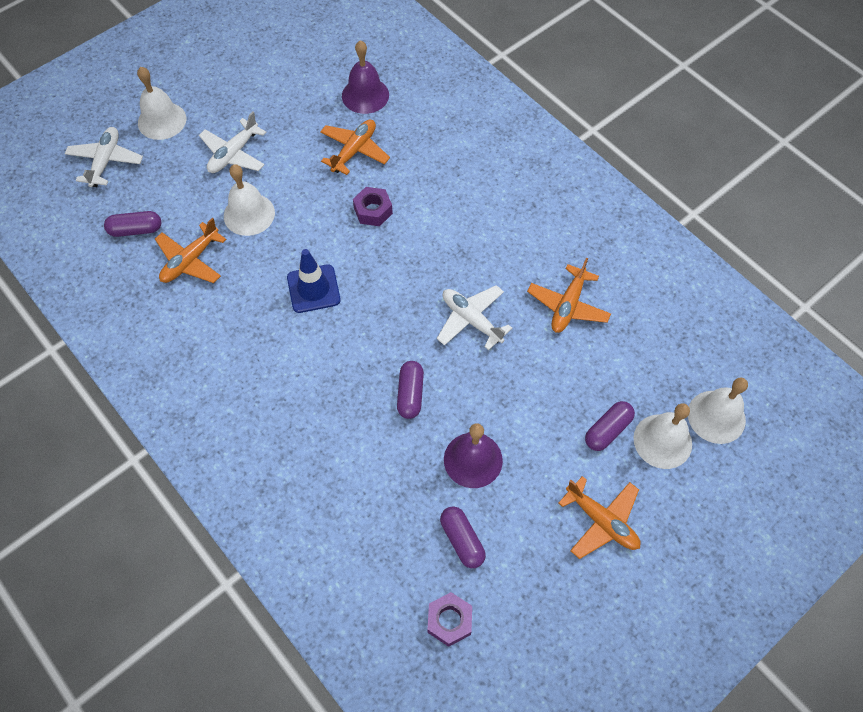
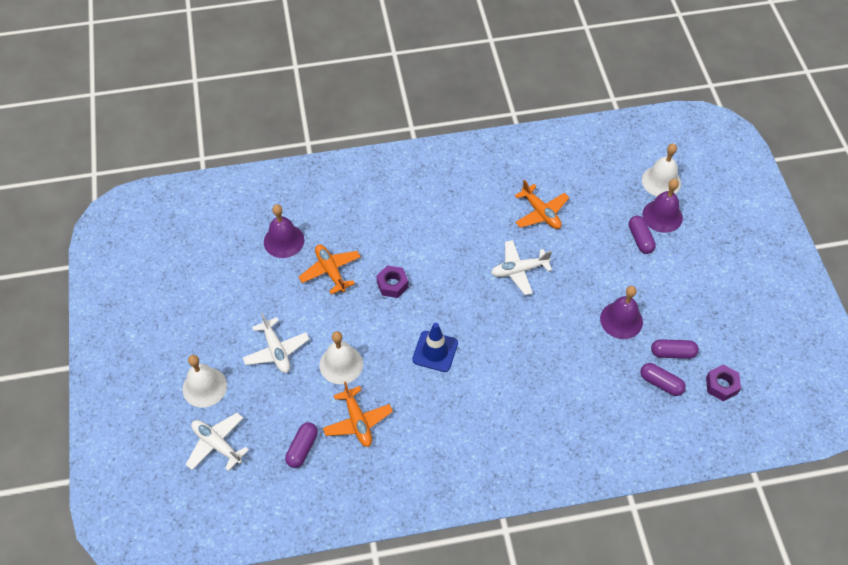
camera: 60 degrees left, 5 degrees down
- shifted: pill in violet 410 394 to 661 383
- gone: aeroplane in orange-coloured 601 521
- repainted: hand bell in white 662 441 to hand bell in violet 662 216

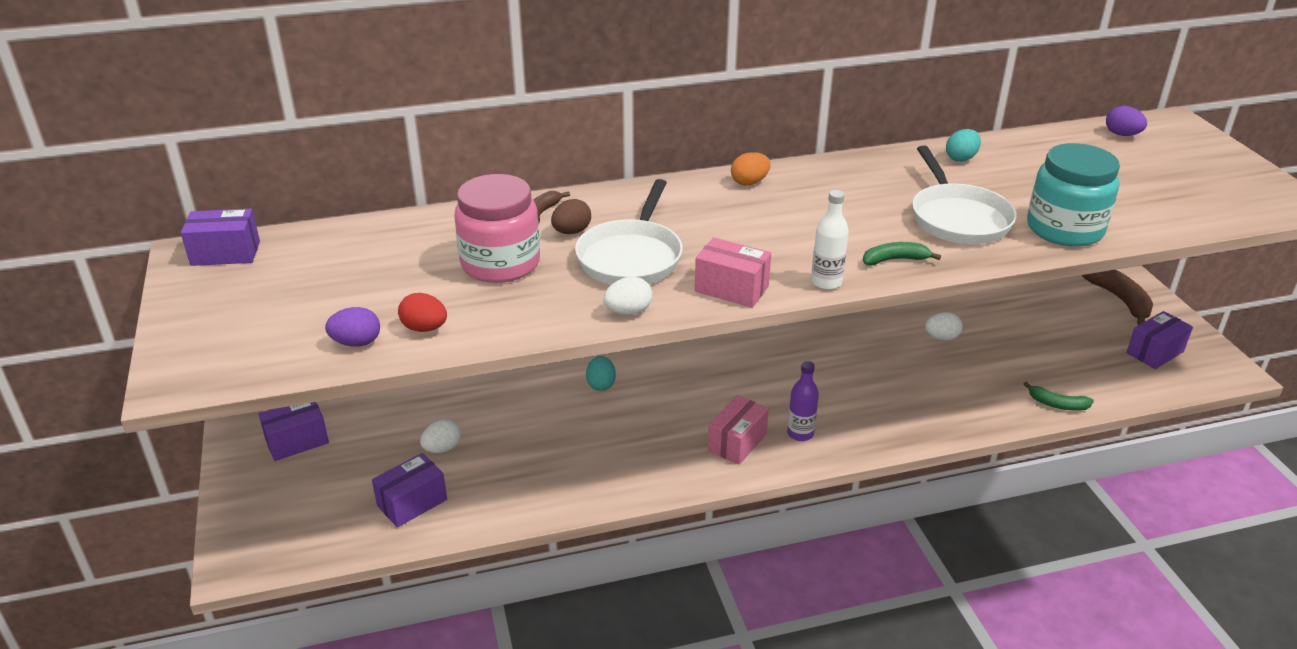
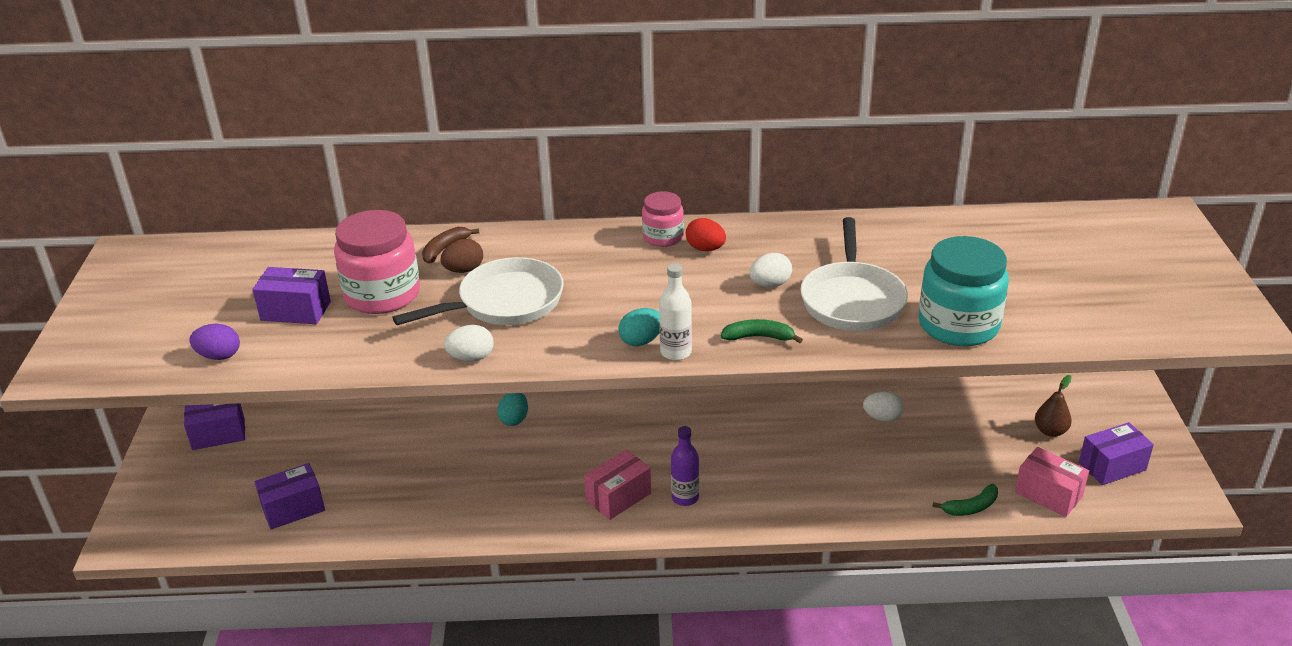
camera: 15 degrees right, 0 degrees up
- shifted: package in violet 225 253 to 296 311
- shifted: egg shape in red 424 328 to 705 249
- shifted: egg shape in white 442 448 to 770 284
- rotated: pan in white 631 257 = 505 302 150 degrees counterclockwise
- shifted: package in rose-pink 731 289 to 1048 494
- swapped: egg shape in orange-coloured 749 182 to jam jar in rose-pink 663 237
- shifted: egg shape in turquoise 961 158 to 641 341
- rotated: toy banana in green 1057 404 = 970 507 60 degrees counterclockwise
- gone: toy banana in brown 1118 299
- gone: egg shape in violet 1122 134
- new: pear fruit in brown 1050 431

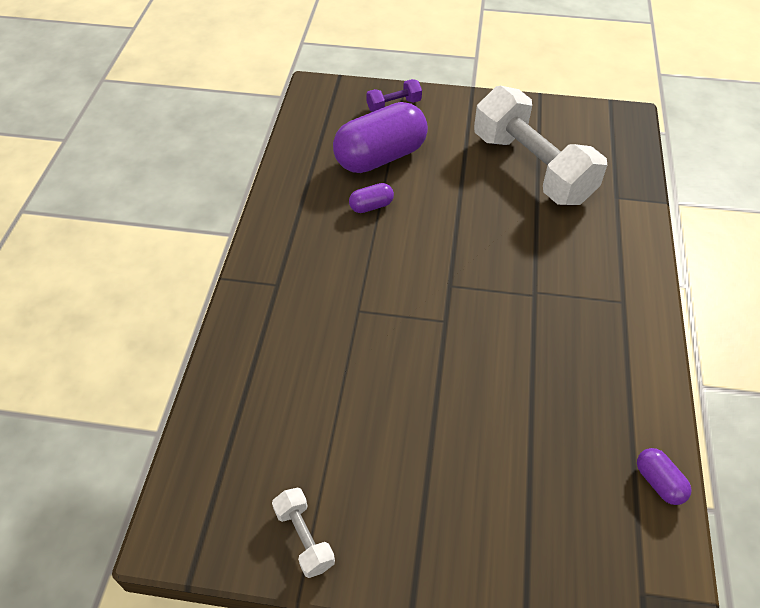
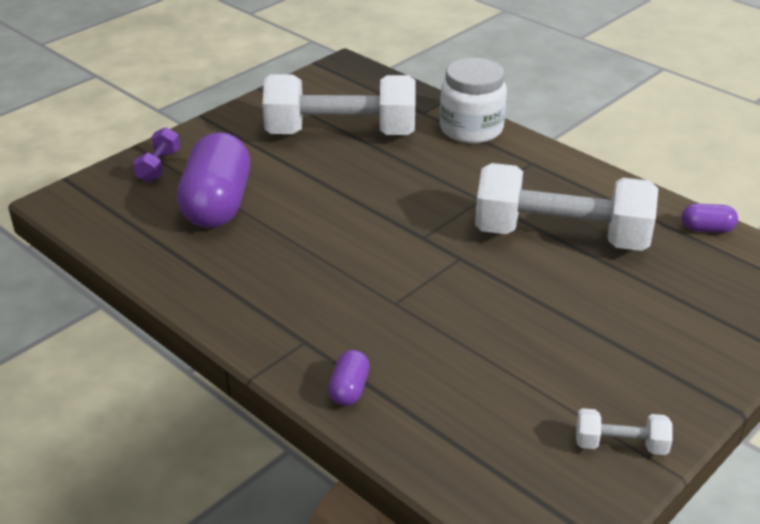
camera: 55 degrees left, 15 degrees down
- shifted: pill in violet 371 206 to 349 389
- new: jam jar in white 471 129
- new: hand weight in white 560 236

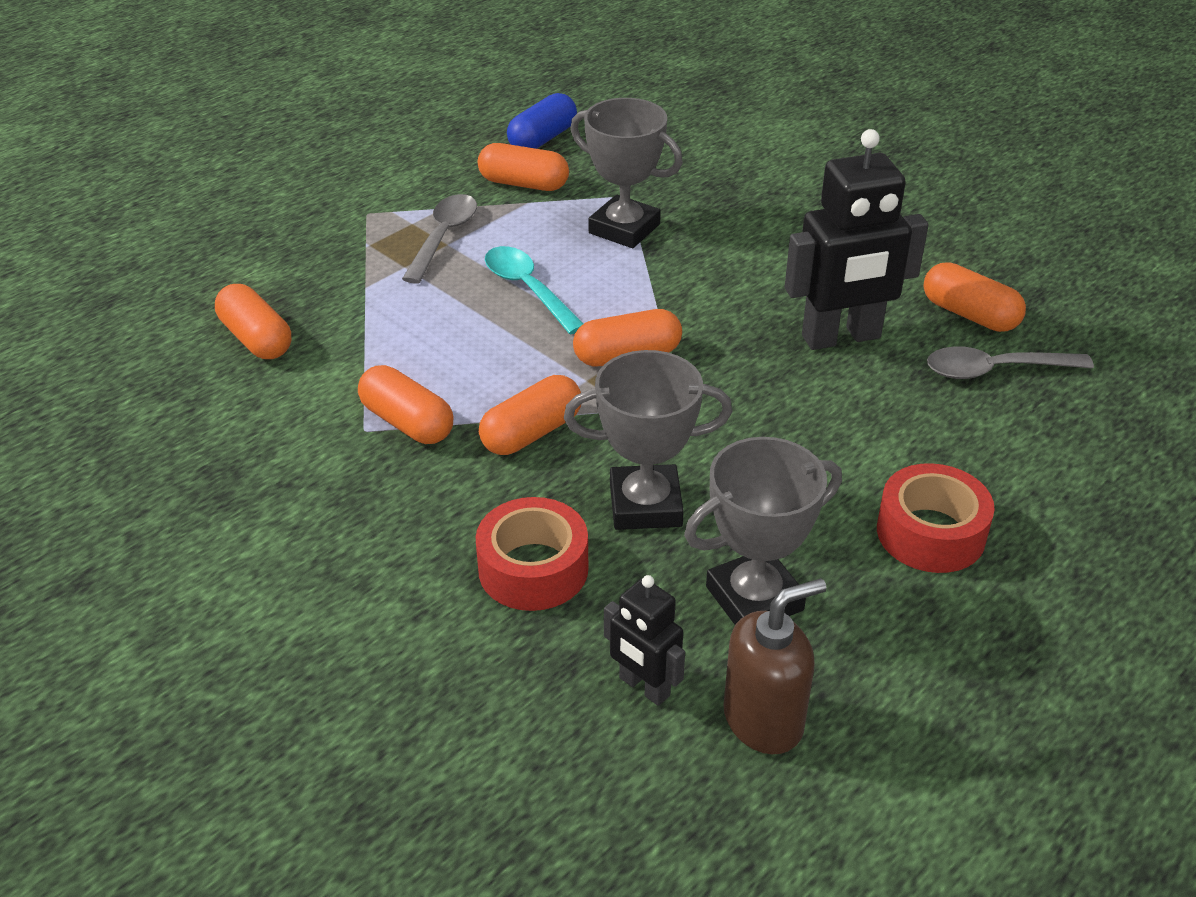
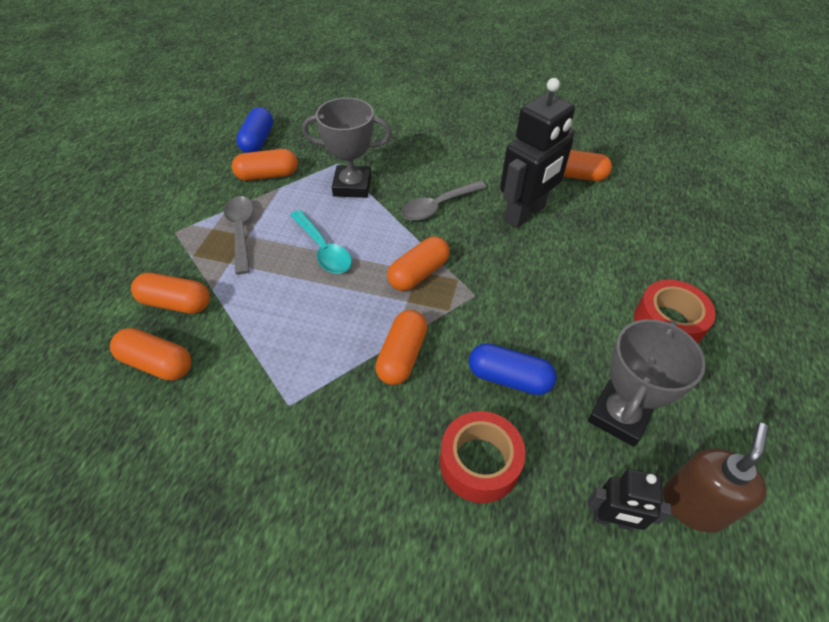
camera: 30 degrees left, 10 degrees up
- shifted: pill in orange-coloured 407 422 to 176 303
- rotated: tablespoon in turquoise 528 289 = 323 249 150 degrees counterclockwise
- swapped: award cup in ash-grey 645 505 to pill in cobalt 509 378
- shifted: tablespoon in ash-grey 995 370 to 438 206

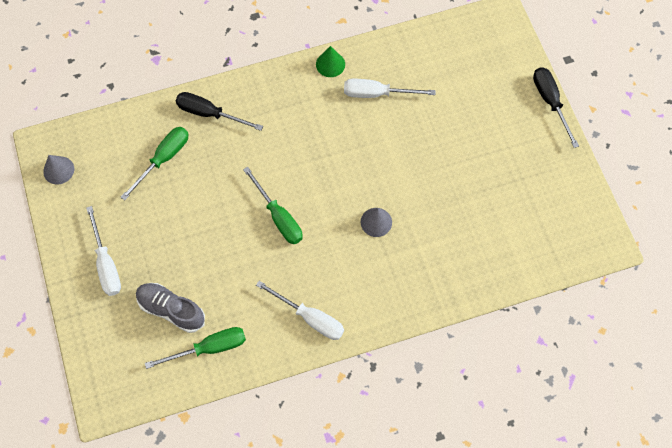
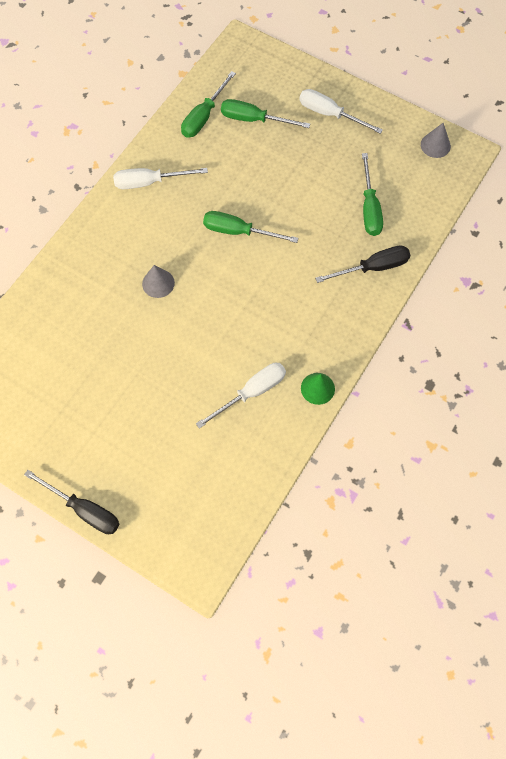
camera: 140 degrees right, 0 degrees up
- swapped: shoe in ash-grey 171 310 to hand screwdriver in green 254 120

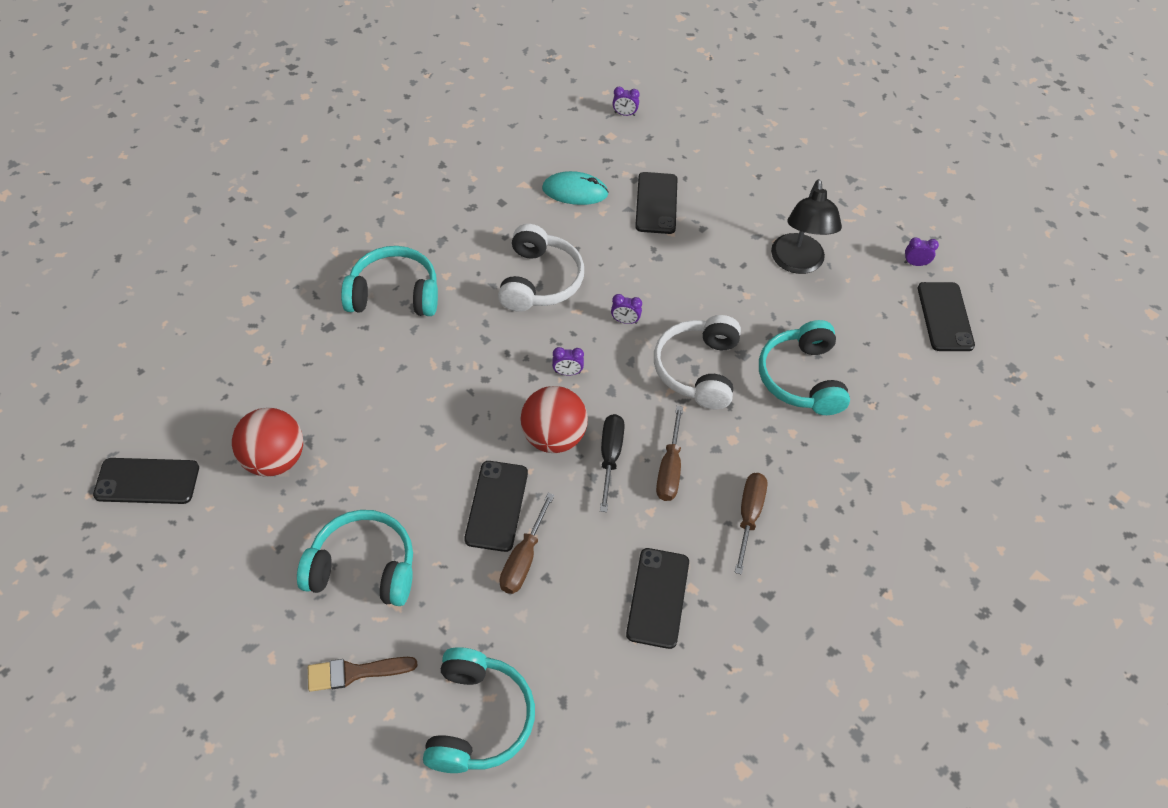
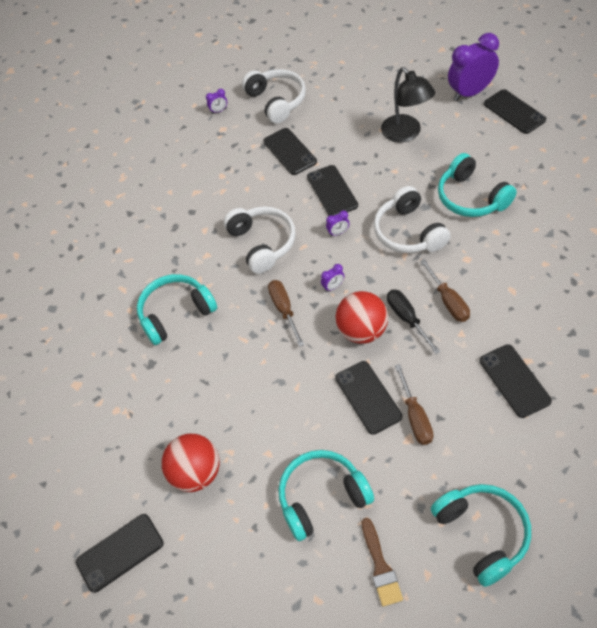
camera: 25 degrees left, 0 degrees up
- rotated: paint brush in brown 355 672 = 380 566 60 degrees counterclockwise
- gone: mouse in turquoise 575 191
- shifted: hand screwdriver in brown 749 516 to 284 310
- scaled: bedside clock in violet 915 263 = 470 93 x2.45
- new: headset in white 276 101
- new: mobile phone in jet-black 332 191

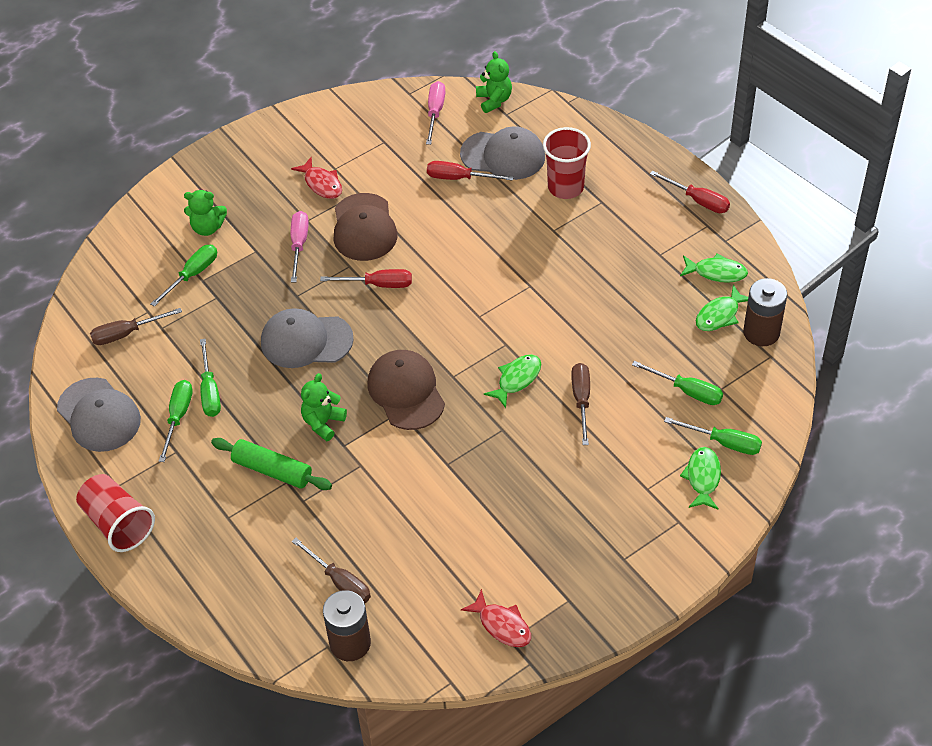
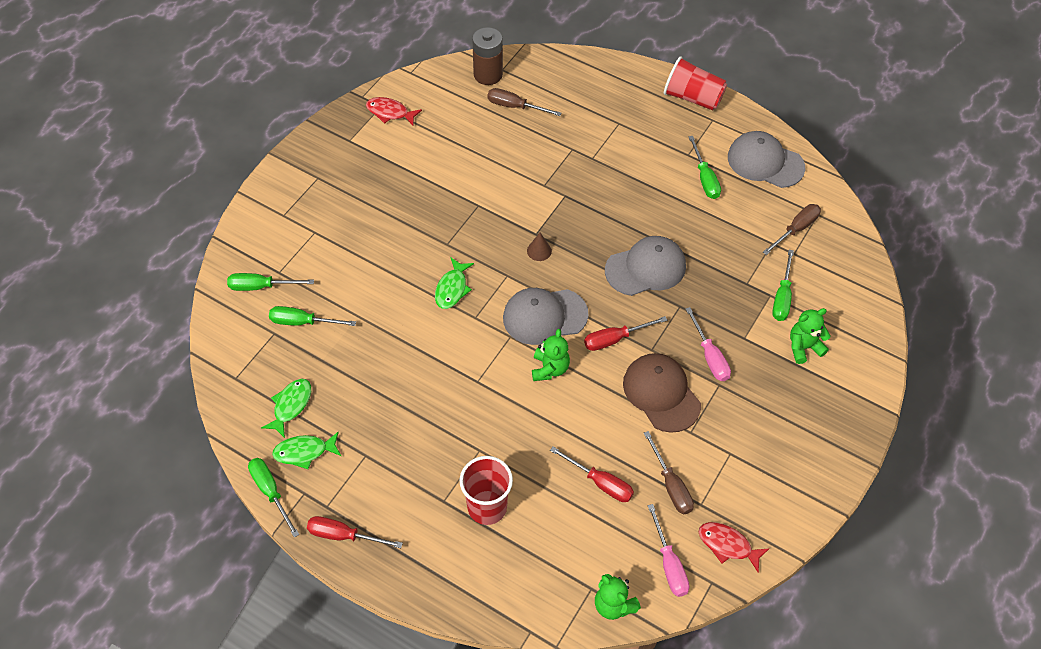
camera: 155 degrees right, 5 degrees up
- shifted: hand screwdriver in green 210 391 to 271 492
- gone: rolling pin in green 272 470
- shifted: fish in red 321 184 to 727 545
- shifted: stuffed bear in green 323 423 to 550 369
- swapped: peaked cap in brown 406 392 to cone in brown 539 251
- rotated: hand screwdriver in red 459 178 = 600 483 45 degrees clockwise
- shifted: peaked cap in ash-grey 503 155 to 544 316
- shifted: hand screwdriver in brown 581 400 to 671 485
- gone: fish in green 703 478
- gone: battery in brown 761 332

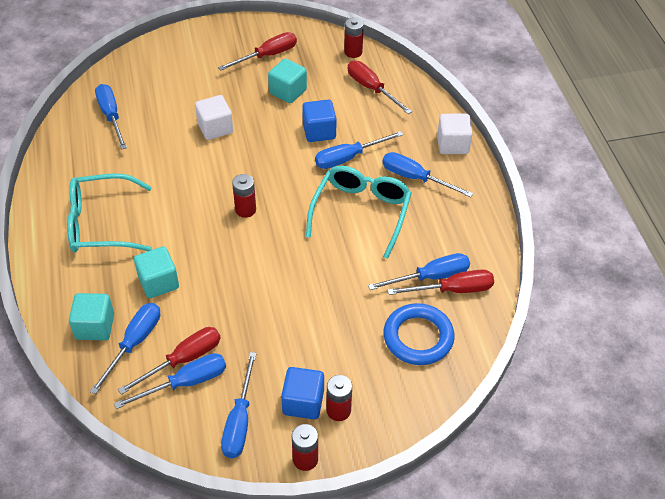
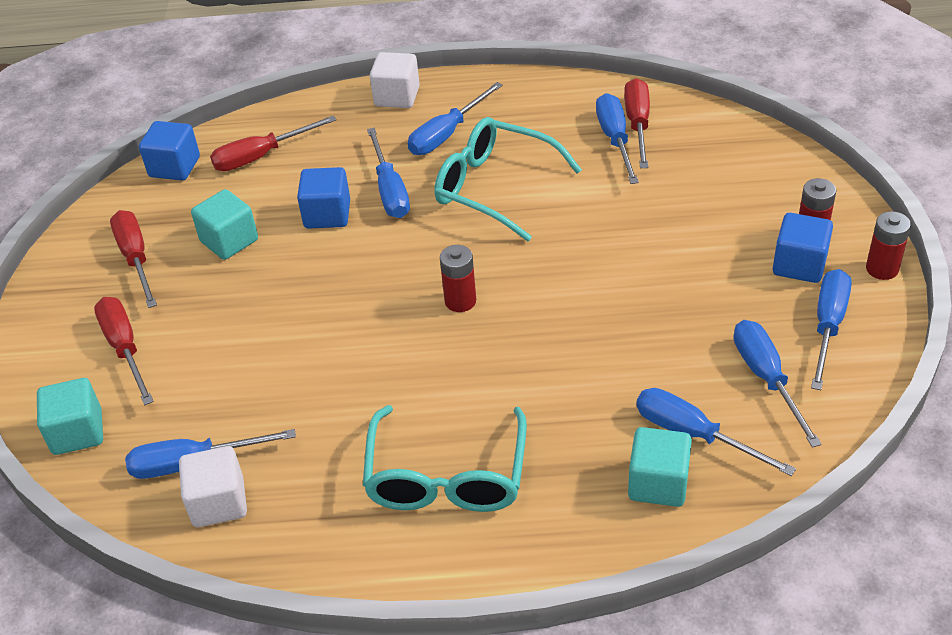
camera: 75 degrees left, 5 degrees down
- shifted: hand screwdriver in red 183 360 to 125 348
- shifted: cube in turquoise 158 282 to 77 432
- shifted: cube in white 215 128 to 218 502
- rotated: hand screwdriver in cobalt 239 421 = 828 326 90 degrees counterclockwise
- swapped: battery in red 353 52 to cube in cobalt 174 167
- gone: hoop in cobalt 418 337

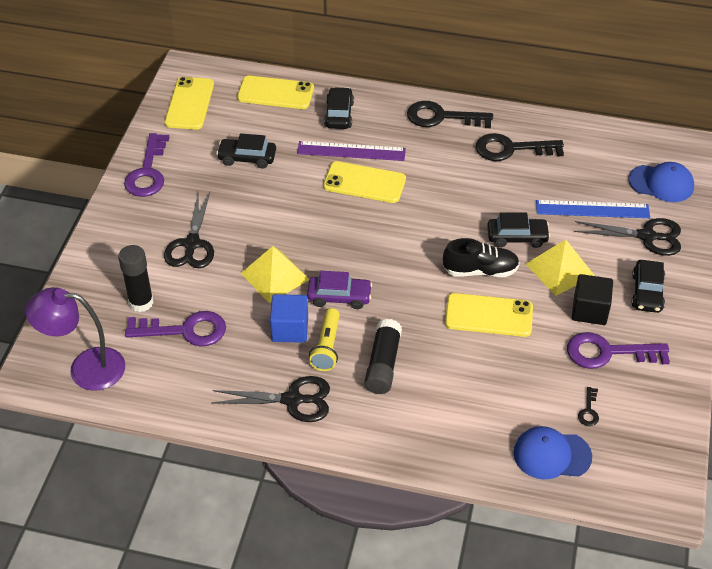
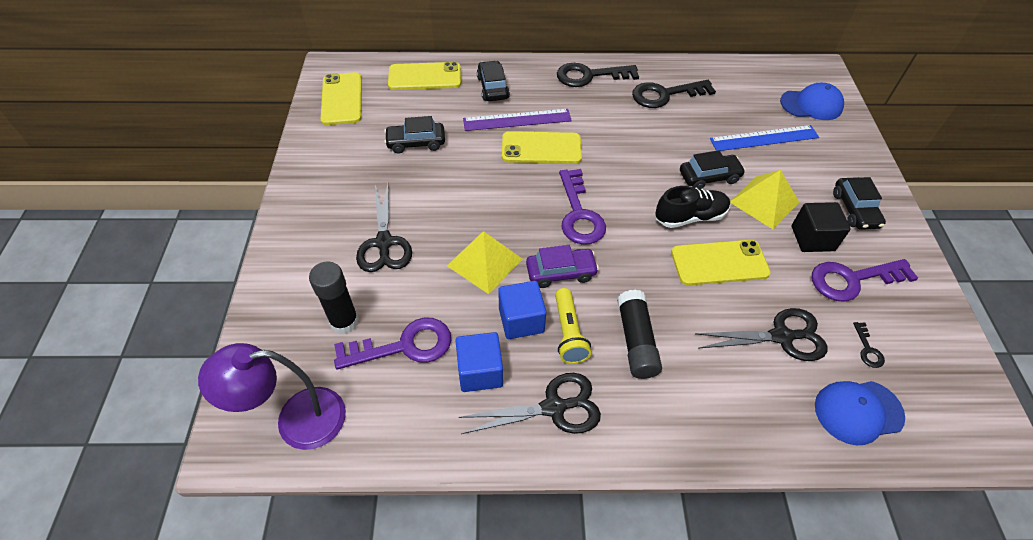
camera: 15 degrees left, 5 degrees up
- shifted: door key in violet 148 172 to 579 214
- shifted: pair of scissors in jet-black 647 236 to 781 336
- new: cube in cobalt 480 371

